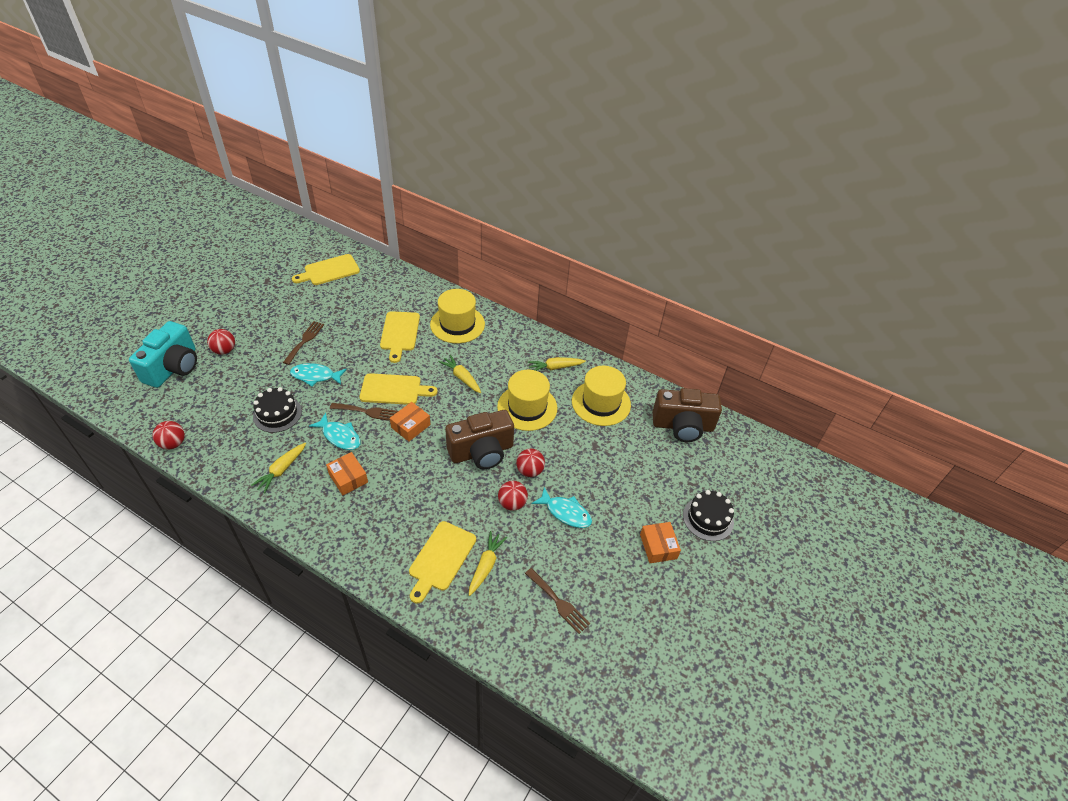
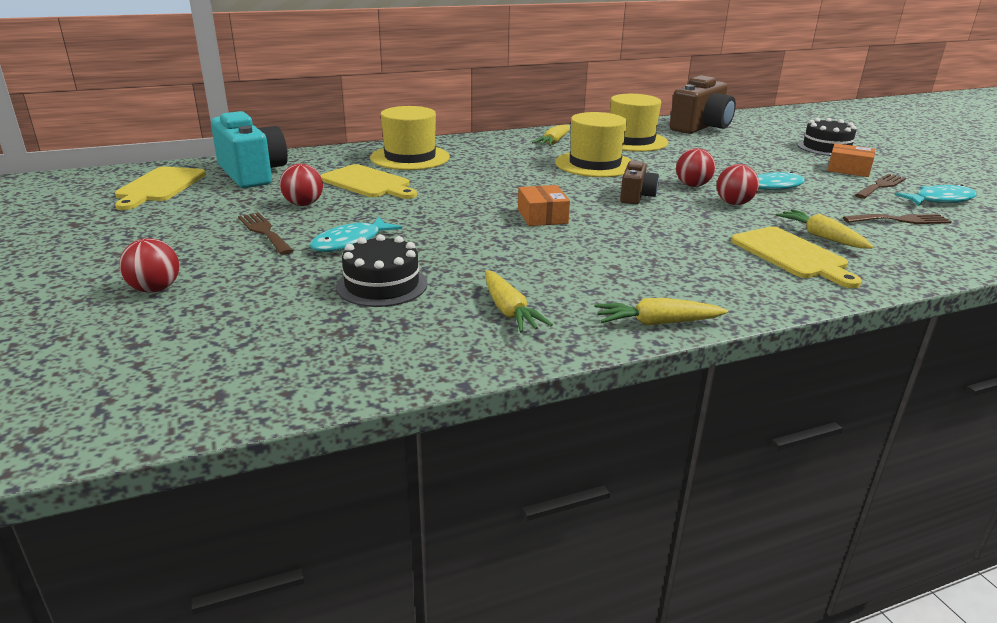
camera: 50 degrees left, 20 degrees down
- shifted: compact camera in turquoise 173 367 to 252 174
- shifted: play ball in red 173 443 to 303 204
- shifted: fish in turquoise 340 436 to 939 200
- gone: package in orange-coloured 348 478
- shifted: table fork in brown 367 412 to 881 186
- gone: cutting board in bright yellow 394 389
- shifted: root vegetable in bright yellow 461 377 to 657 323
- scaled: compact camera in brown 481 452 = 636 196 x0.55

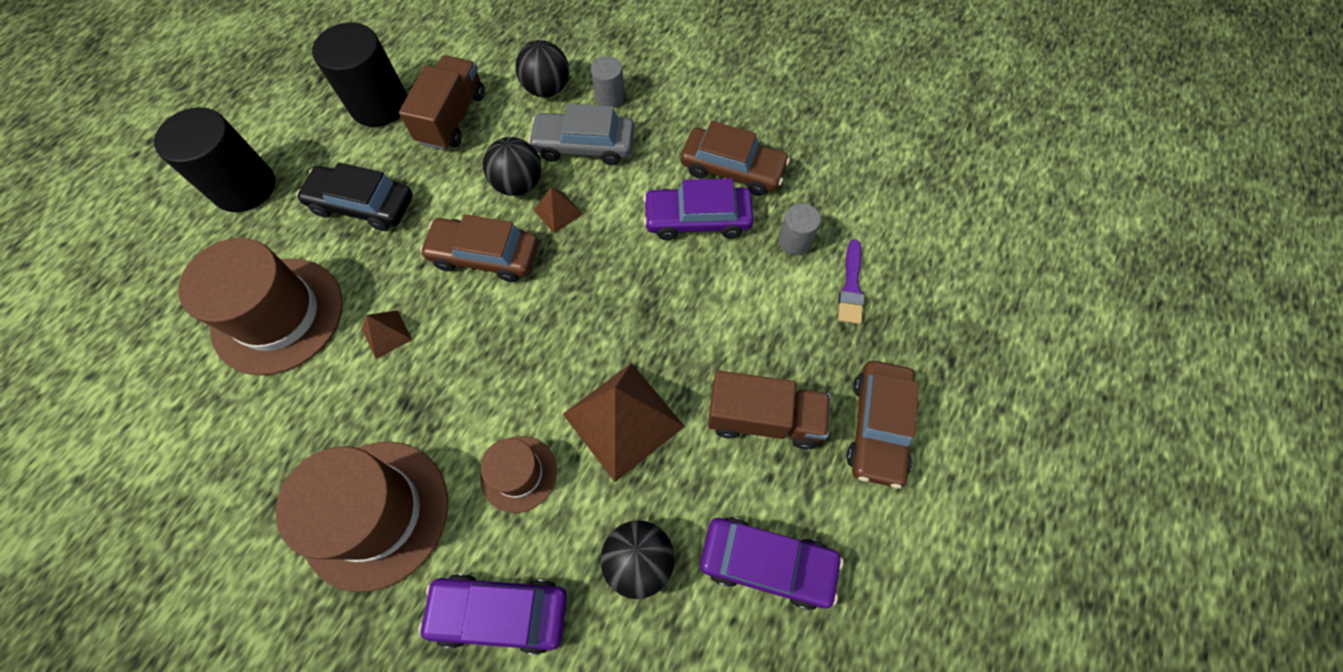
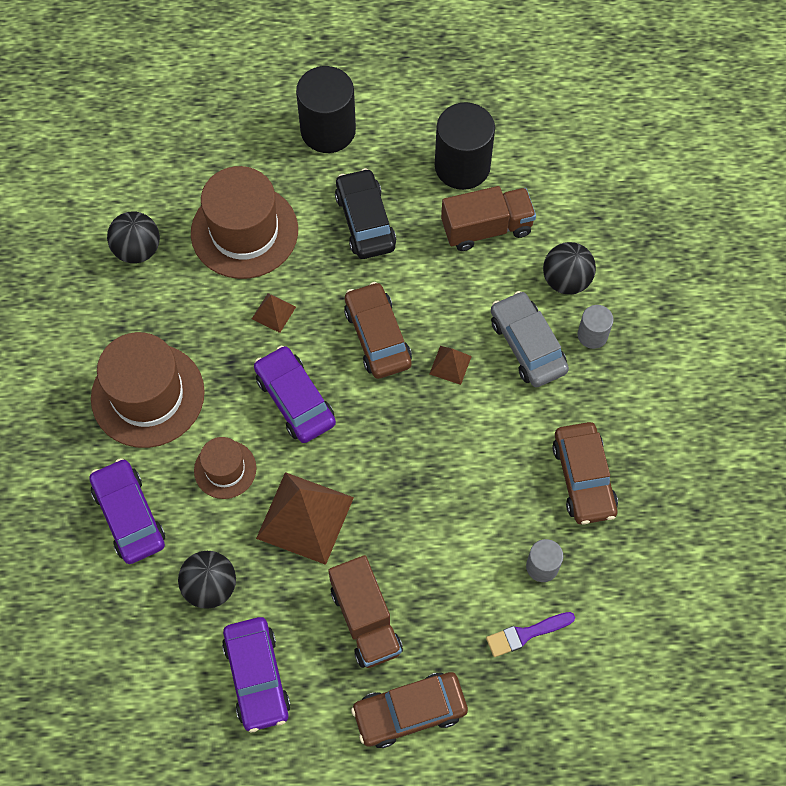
camera: 60 degrees right, 0 degrees up
- shifted: play ball in jet-black 518 184 to 137 250
- shifted: toy car in violet 697 219 to 295 400

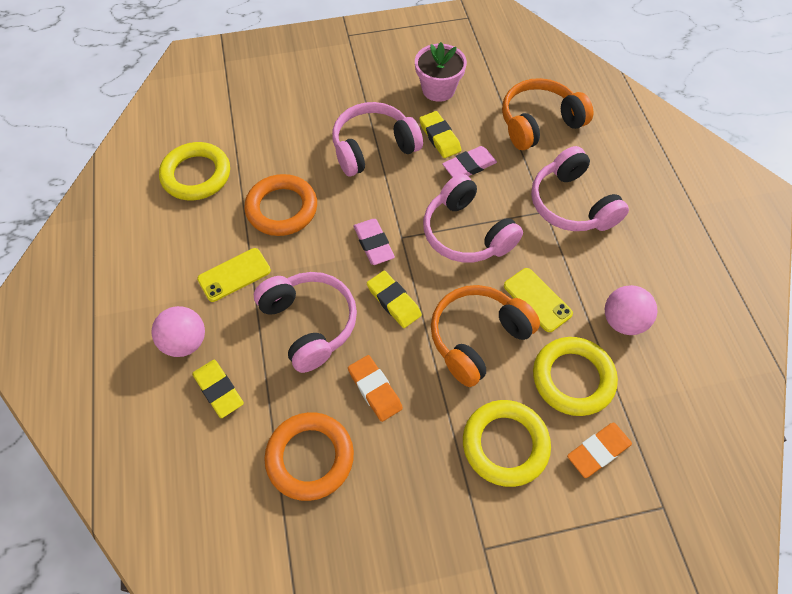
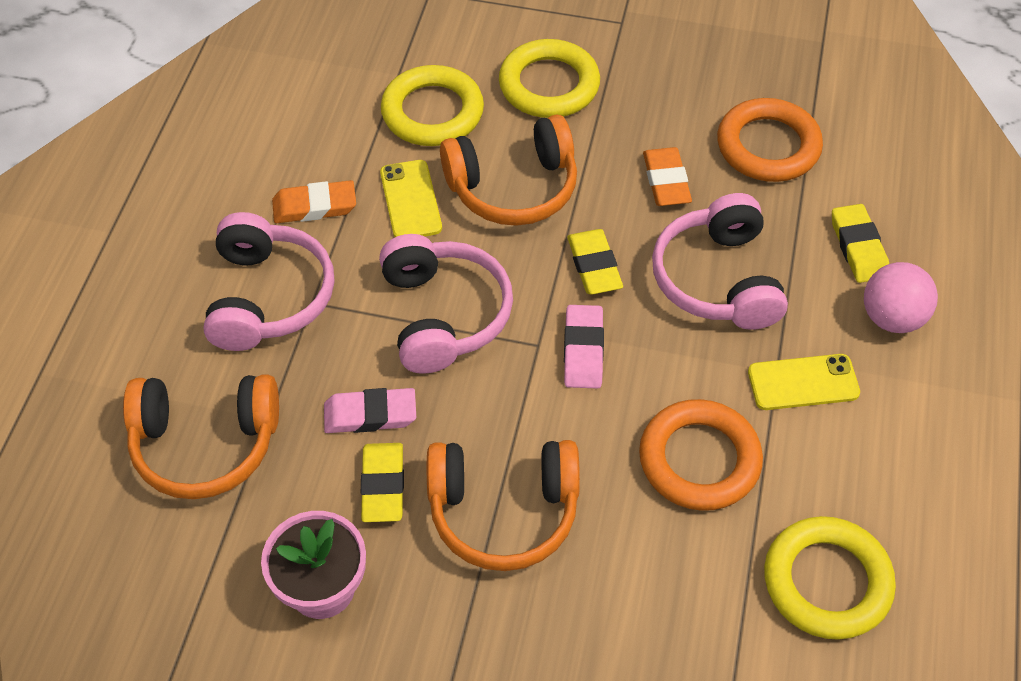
camera: 155 degrees left, 5 degrees down
- repainted: headset in rose-pink 373 148 to headset in orange-coloured 503 511
- shifted: gum eraser in orange-coloured 598 451 to 314 206
- gone: play ball in rose-pink 623 321

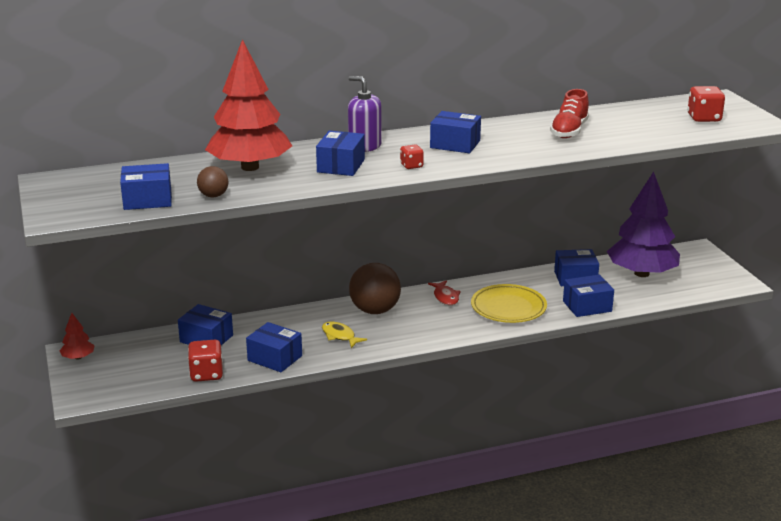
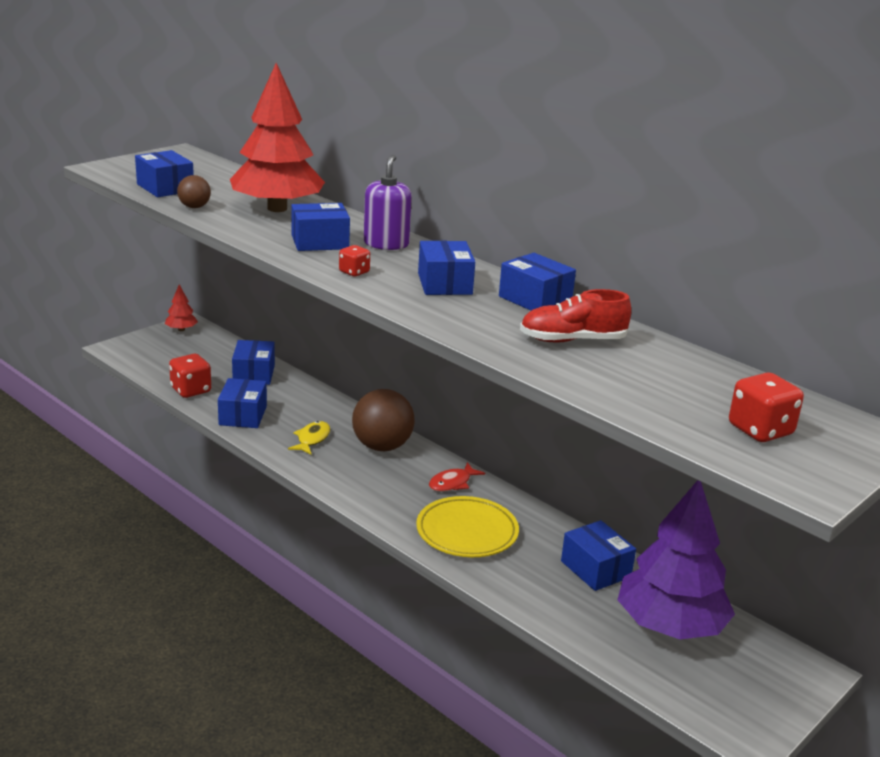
camera: 60 degrees right, 0 degrees up
- shifted: package in cobalt 587 306 to 535 299

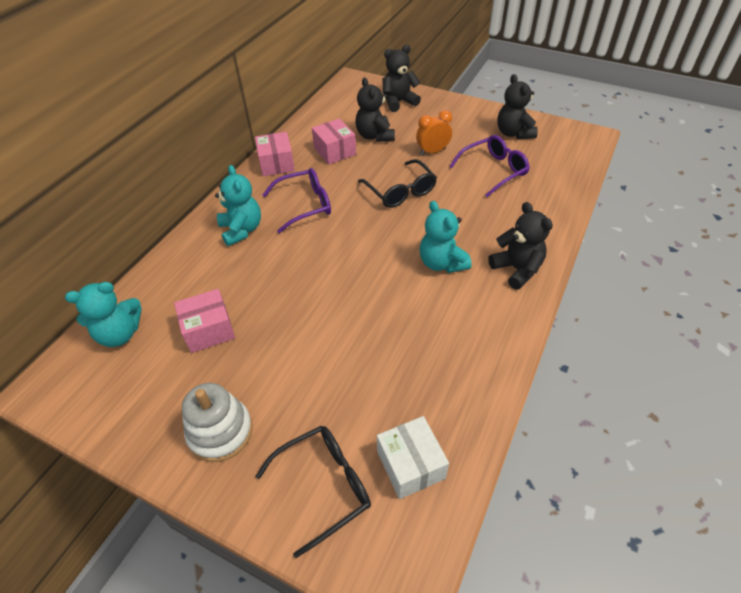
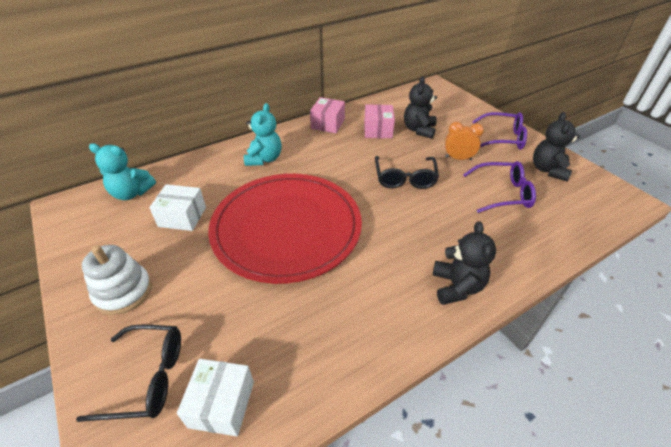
camera: 30 degrees right, 5 degrees down
- repainted: package in rose-pink 209 330 to package in white 182 217
- shifted: eyeglasses in violet 305 205 to 502 138
- gone: stuffed bear in jet-black 399 102
- gone: stuffed bear in turquoise 442 263
- new: plate in red 286 229

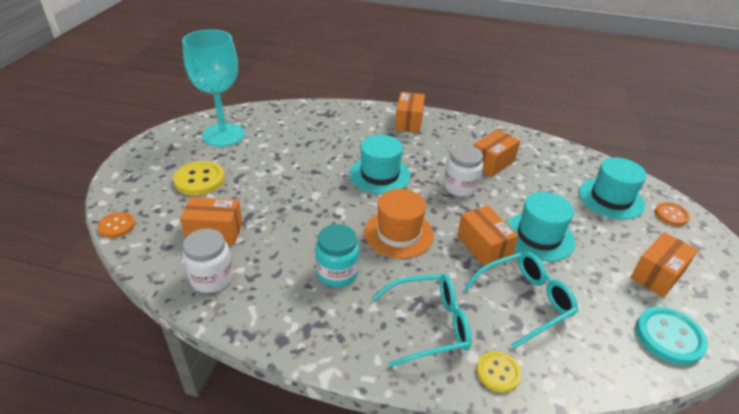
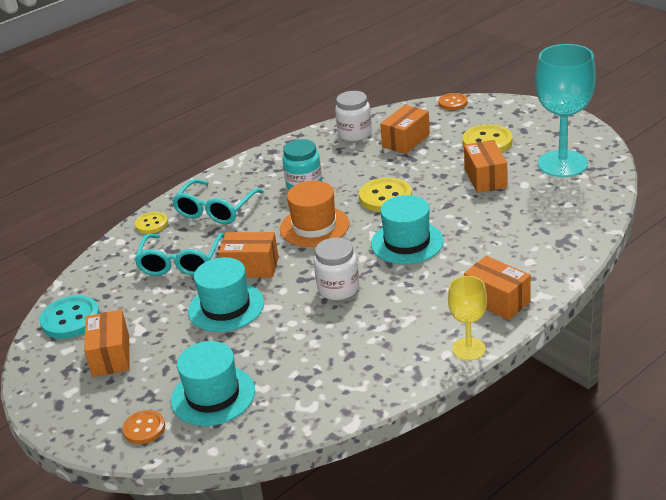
camera: 130 degrees right, 5 degrees down
- shifted: package in orange-coloured 492 163 to 485 178
- new: sewing button in bright yellow 385 197
- new: goblet in bright yellow 469 349

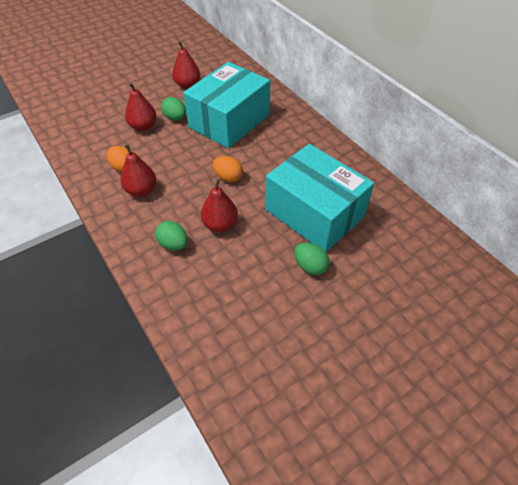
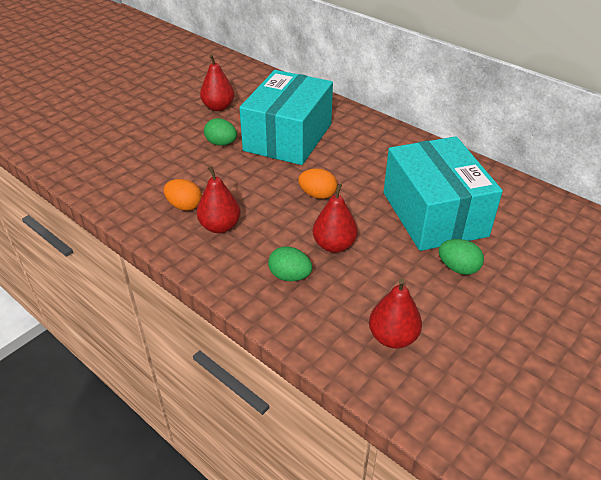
camera: 15 degrees left, 10 degrees down
- shifted: pear fruit in red 143 126 to 392 337
- rotated: package in turquoise 314 213 = 434 214 45 degrees clockwise

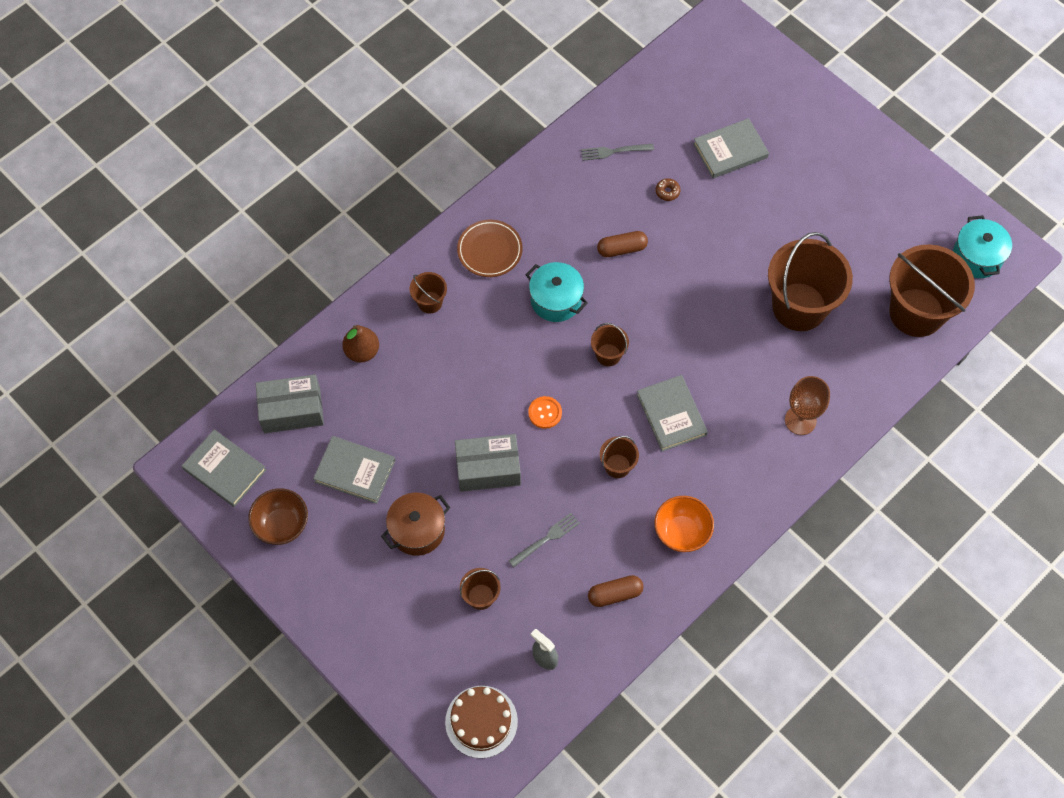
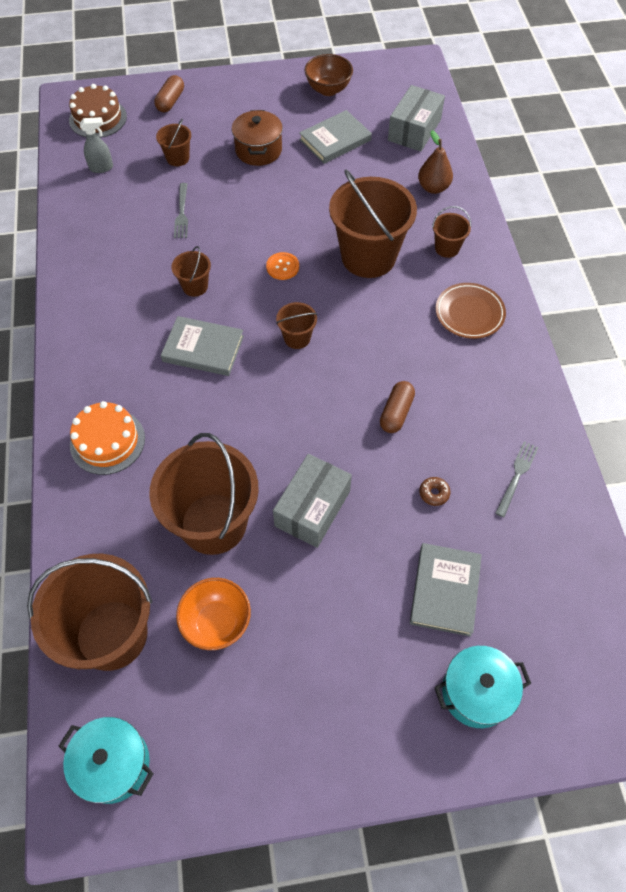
camera: 125 degrees right, 5 degrees down
- gone: hardcover in ash-grey 225 469
- shifted: package in ash-grey 488 468 to 312 508
- shifted: stockpot in turquoise 556 300 to 476 692
- shifted: pill in brown 615 594 to 170 101
- shifted: serving bowl in orange-coloured 681 532 to 217 623
- swapped: goblet in brown 800 420 to gateau in orange-coloured 107 441
- new: bucket in brown 368 257

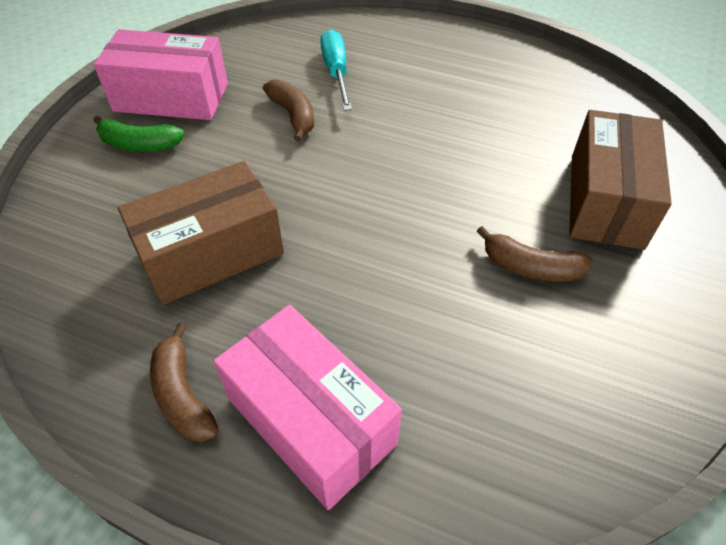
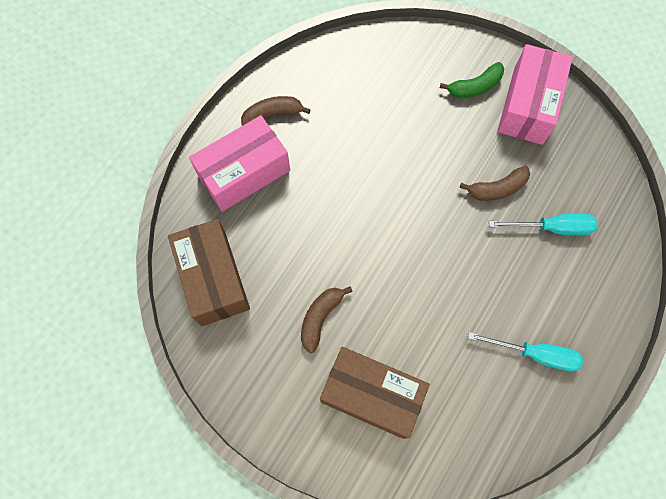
camera: 100 degrees right, 20 degrees up
- rotated: toy banana in green 139 145 = 474 87 135 degrees counterclockwise
- shifted: package in brown 211 253 to 213 279
- new: hand screwdriver in turquoise 535 354

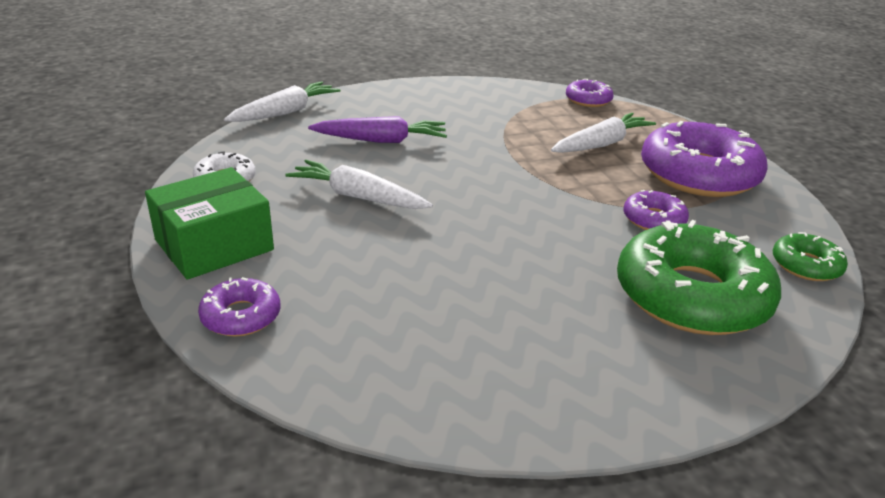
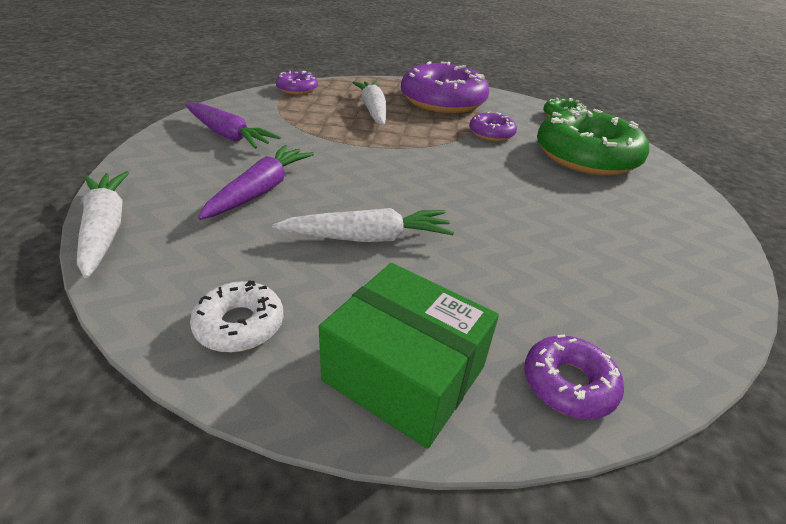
camera: 65 degrees left, 5 degrees up
- rotated: package in green 214 245 = 404 373 45 degrees counterclockwise
- rotated: root vegetable in white 358 197 = 368 238 150 degrees counterclockwise
- new: root vegetable in violet 228 135

